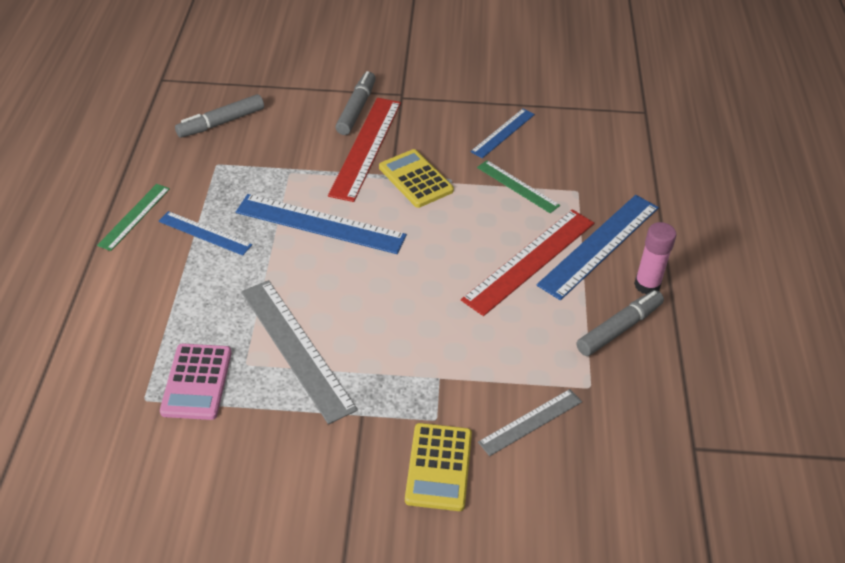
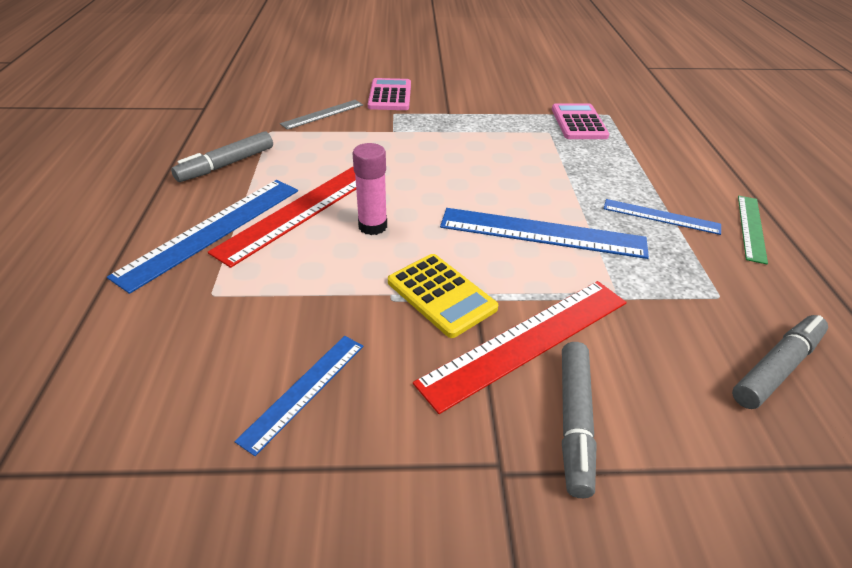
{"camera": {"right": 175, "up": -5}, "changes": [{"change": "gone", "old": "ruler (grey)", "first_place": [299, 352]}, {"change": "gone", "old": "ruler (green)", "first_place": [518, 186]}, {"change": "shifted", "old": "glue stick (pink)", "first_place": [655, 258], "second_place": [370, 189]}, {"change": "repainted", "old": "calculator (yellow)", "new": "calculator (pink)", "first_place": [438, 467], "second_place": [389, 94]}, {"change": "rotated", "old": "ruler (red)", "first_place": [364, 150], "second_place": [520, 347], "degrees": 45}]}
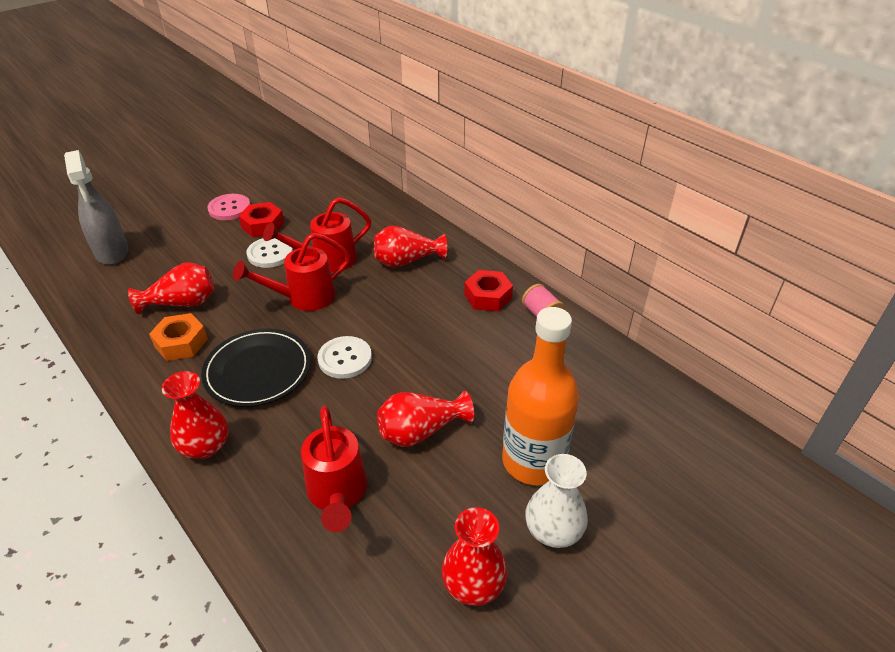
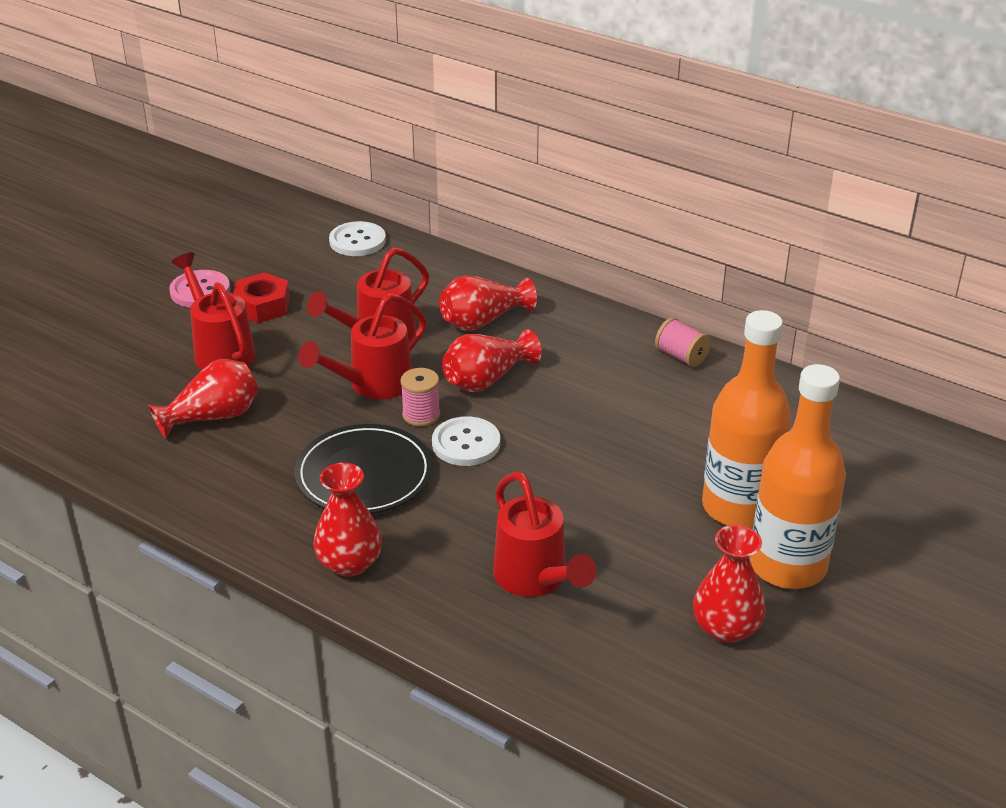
{"camera": {"right": -15, "up": -5}, "changes": [{"change": "gone", "old": "spray bottle (grey)", "first_place": [96, 207]}, {"change": "gone", "old": "nut (orange)", "first_place": [178, 337]}, {"change": "gone", "old": "nut (red)", "first_place": [488, 290]}, {"change": "new", "new": "watering can (red)", "second_place": [213, 311]}, {"change": "new", "new": "spool (pink)", "second_place": [420, 397]}, {"change": "shifted", "old": "button (white)", "first_place": [270, 253], "second_place": [357, 238]}, {"change": "shifted", "old": "vase (red)", "first_place": [425, 419], "second_place": [491, 360]}, {"change": "swapped", "old": "vase (white)", "new": "bottle (orange)", "first_place": [556, 501], "second_place": [797, 476]}]}
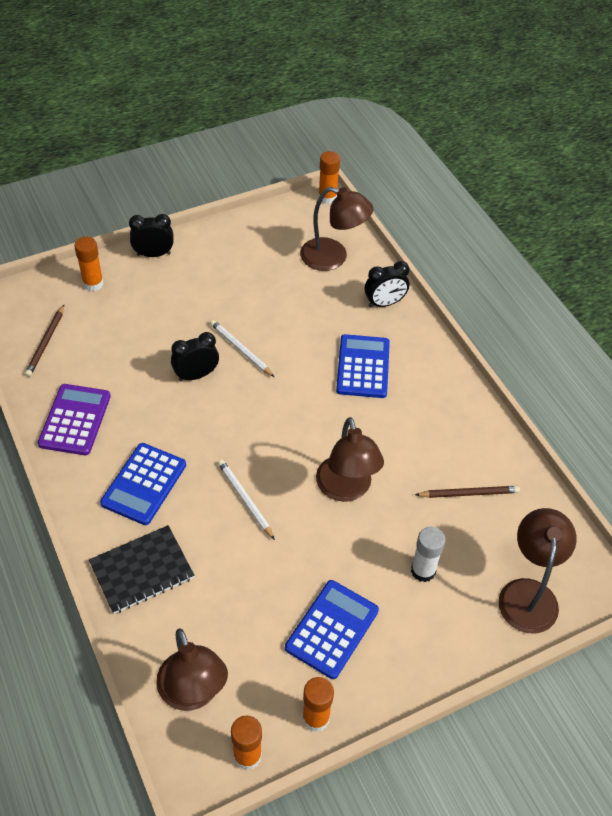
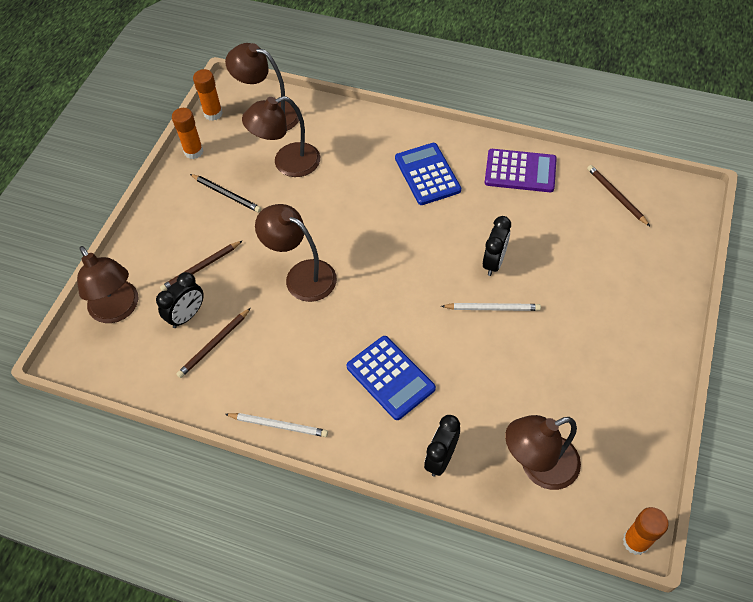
{"camera": {"right": 140, "up": 5}, "changes": [{"change": "gone", "old": "glue stick (orange)", "first_place": [89, 264]}, {"change": "gone", "old": "notebook (black)", "first_place": [141, 569]}, {"change": "new", "new": "lamp (brown)", "second_place": [281, 136]}, {"change": "shifted", "old": "clock (black)", "first_place": [151, 235], "second_place": [180, 300]}, {"change": "shifted", "old": "pencil (white)", "first_place": [246, 499], "second_place": [276, 425]}, {"change": "swapped", "old": "calculator (blue)", "new": "pencil (black)", "first_place": [332, 629], "second_place": [225, 193]}, {"change": "swapped", "old": "glue stick (white)", "new": "pencil (brown)", "first_place": [428, 554], "second_place": [201, 265]}, {"change": "rotated", "old": "calculator (purple)", "first_place": [74, 419], "second_place": [520, 170], "degrees": -45}]}
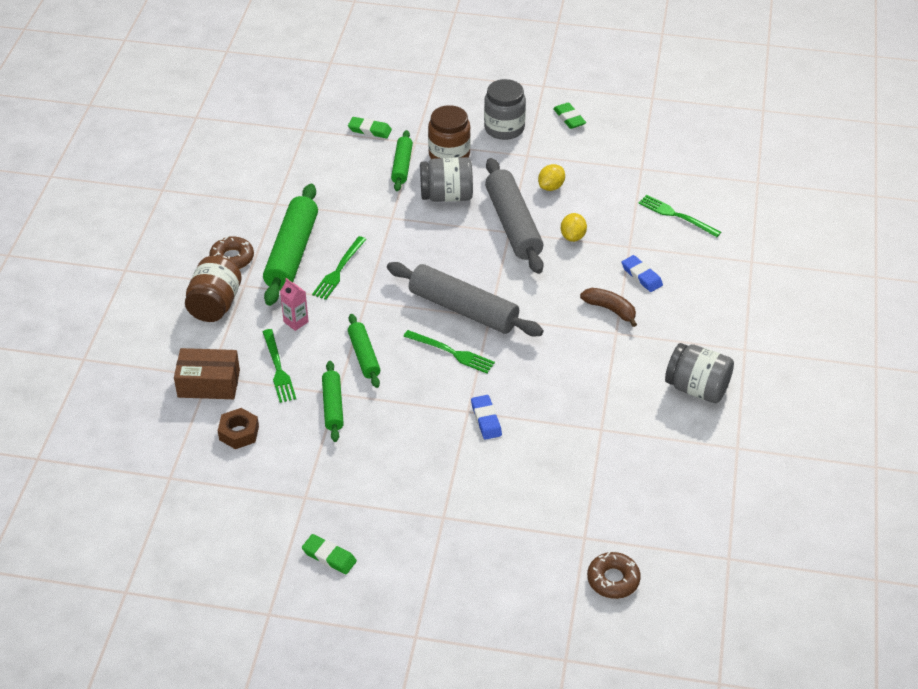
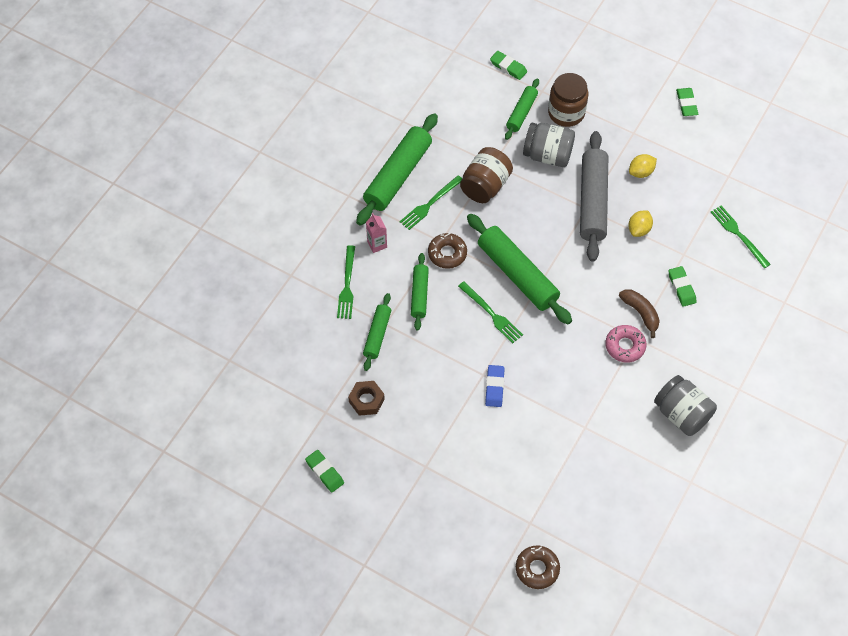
{"camera": {"right": 20, "up": 15}, "changes": [{"change": "gone", "old": "box (brown)", "first_place": [207, 373]}, {"change": "gone", "old": "jar (grey)", "first_place": [505, 109]}, {"change": "new", "new": "donut (pink)", "second_place": [626, 344]}, {"change": "shifted", "old": "jar (brown)", "first_place": [213, 289], "second_place": [486, 175]}, {"change": "shifted", "old": "donut (brown)", "first_place": [231, 252], "second_place": [447, 251]}, {"change": "shifted", "old": "nut (brown)", "first_place": [238, 428], "second_place": [366, 398]}, {"change": "repainted", "old": "rolling pin (grey)", "new": "rolling pin (green)", "first_place": [465, 299], "second_place": [519, 269]}, {"change": "repainted", "old": "eraser (blue)", "new": "eraser (green)", "first_place": [642, 273], "second_place": [683, 286]}]}
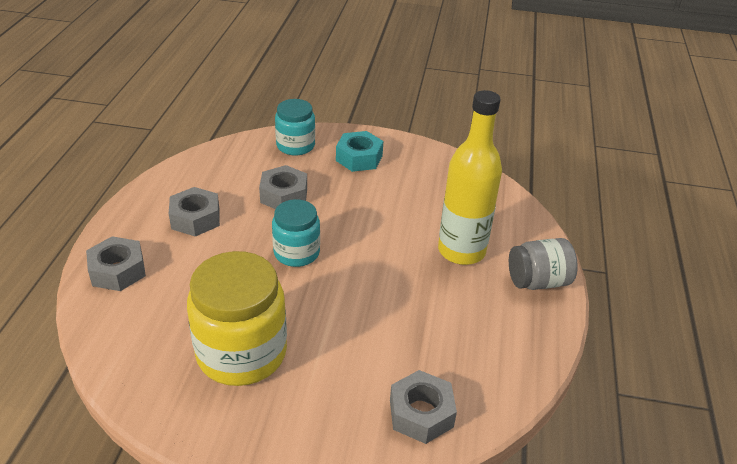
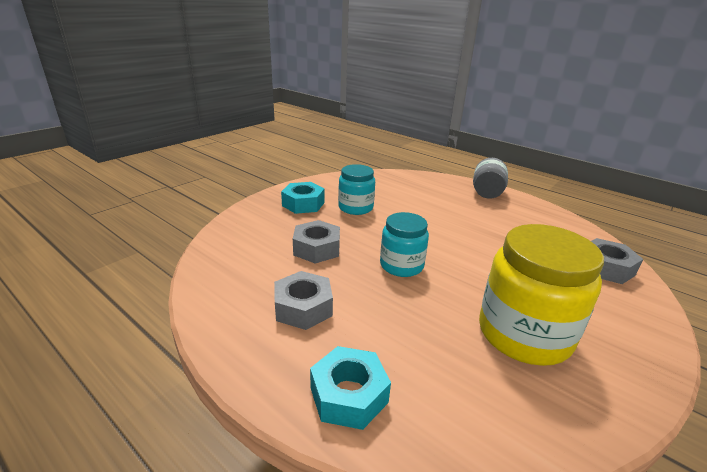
{"camera": {"right": -60, "up": -10}, "changes": [{"change": "gone", "old": "bottle (yellow)", "first_place": [470, 177]}, {"change": "shifted", "old": "jar (turquoise)", "first_place": [295, 127], "second_place": [356, 189]}, {"change": "repainted", "old": "nut (grey)", "new": "nut (turquoise)", "first_place": [116, 263], "second_place": [350, 388]}]}
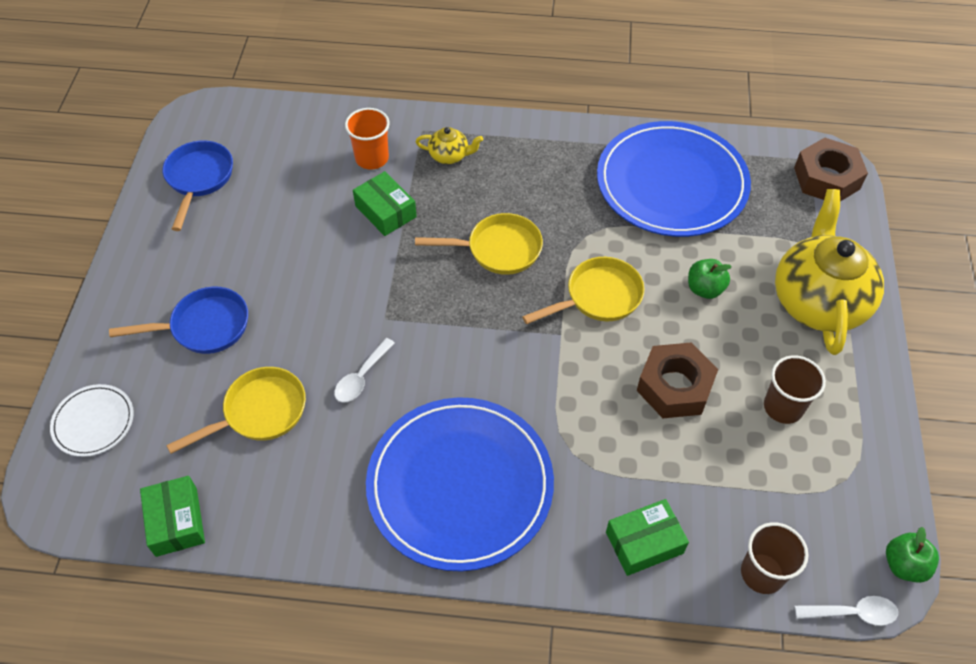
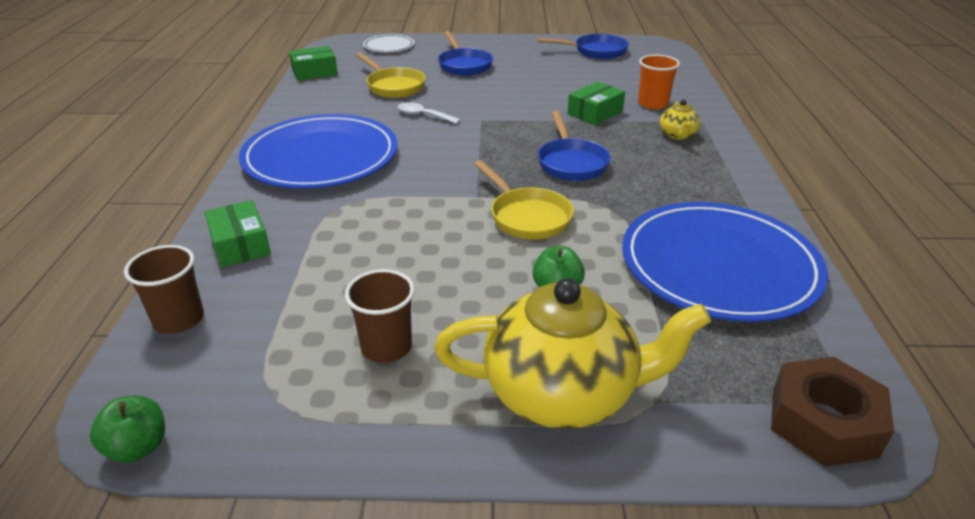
{"camera": {"right": 85, "up": -20}, "changes": [{"change": "gone", "old": "nut (brown)", "first_place": [677, 380]}, {"change": "gone", "old": "spoon (white)", "first_place": [846, 611]}, {"change": "repainted", "old": "pan (yellow)", "new": "pan (blue)", "first_place": [479, 244], "second_place": [574, 146]}]}
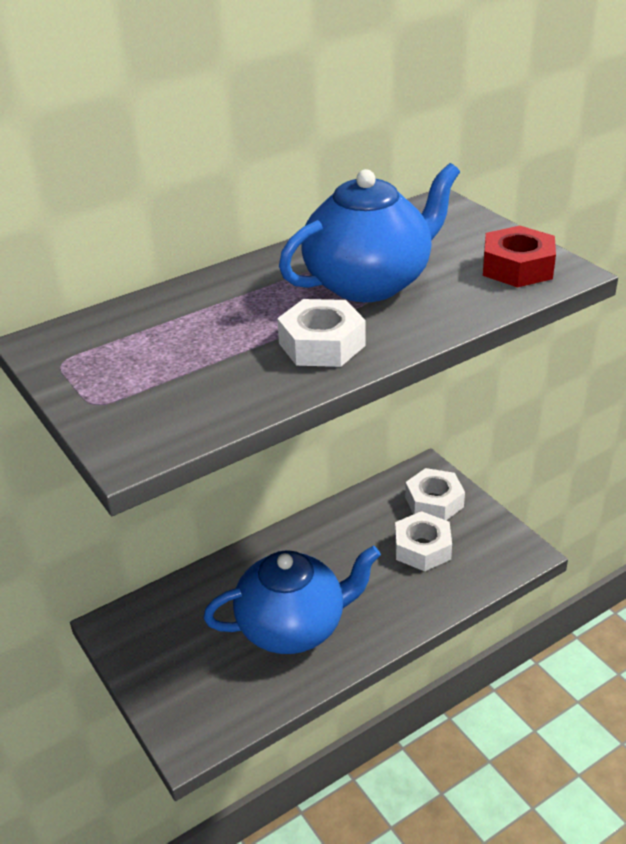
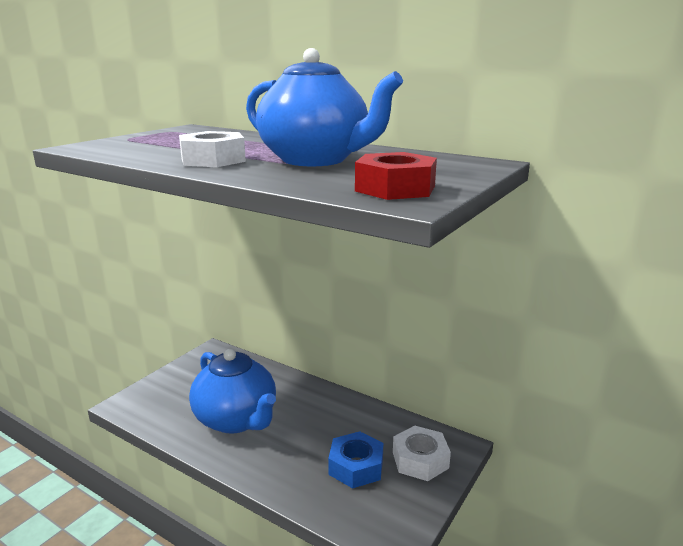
{"camera": {"right": 65, "up": -15}, "changes": [{"change": "repainted", "old": "nut (white)", "new": "nut (blue)", "first_place": [423, 541], "second_place": [356, 459]}]}
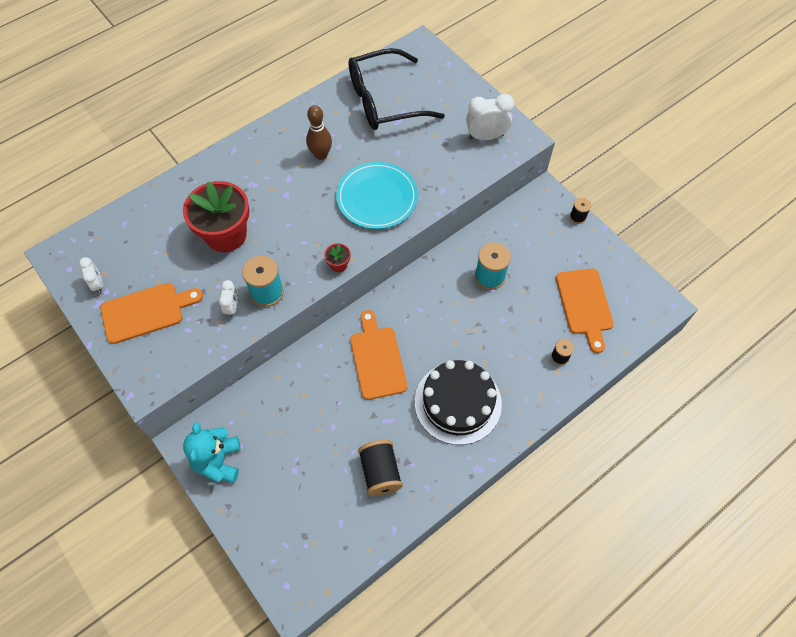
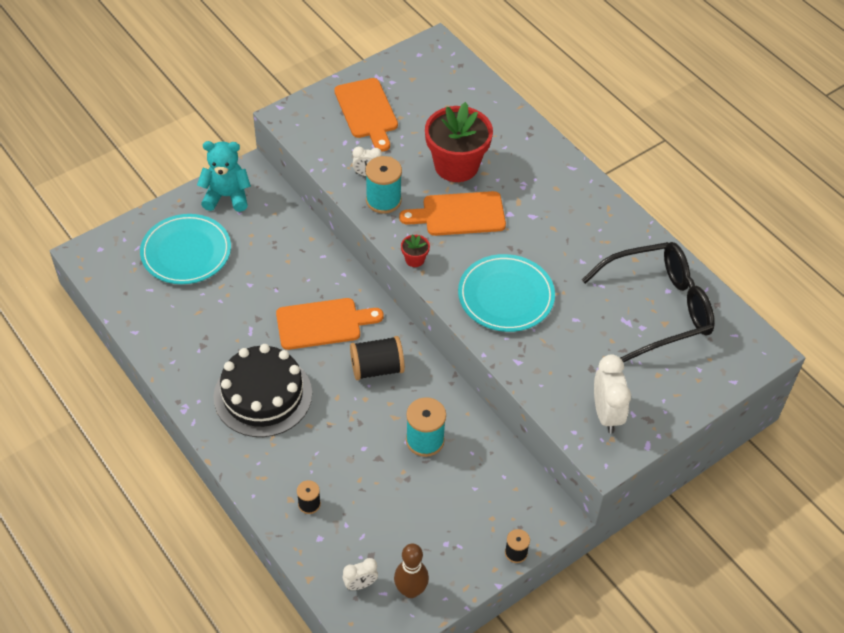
{"camera": {"right": 90, "up": -10}, "changes": [{"change": "new", "new": "plate (turquoise)", "second_place": [185, 249]}, {"change": "shifted", "old": "clock (white)", "first_place": [91, 275], "second_place": [360, 574]}, {"change": "shifted", "old": "bowling pin (brown)", "first_place": [319, 132], "second_place": [411, 571]}, {"change": "shifted", "old": "spool (black)", "first_place": [380, 468], "second_place": [377, 358]}, {"change": "shifted", "old": "cutting board (orange)", "first_place": [585, 311], "second_place": [452, 213]}, {"change": "rotated", "old": "glasses (black)", "first_place": [397, 89], "second_place": [648, 302], "degrees": 90}]}
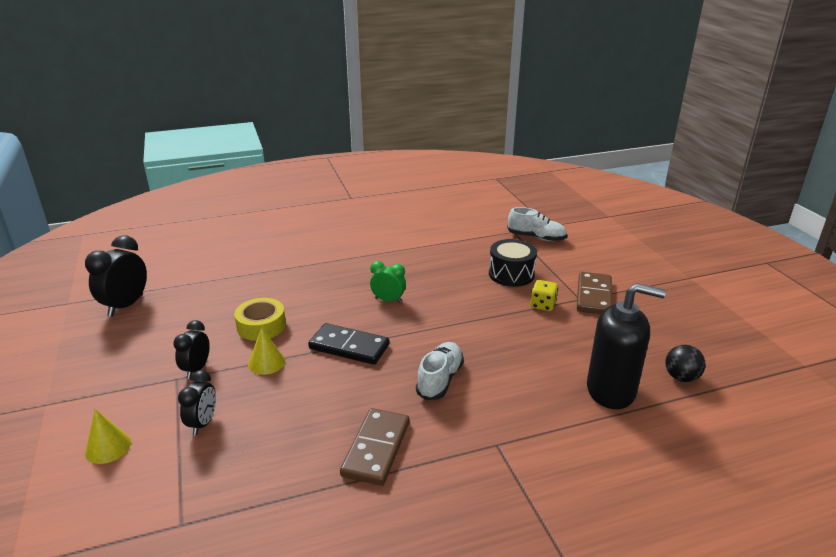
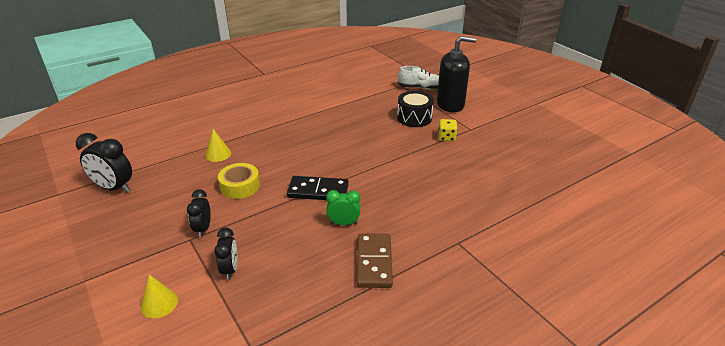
{"camera": {"right": -15, "up": 5}, "changes": [{"change": "gone", "old": "shoe (white)", "first_place": [440, 371]}, {"change": "gone", "old": "domino (brown)", "first_place": [594, 293]}, {"change": "gone", "old": "ball (black)", "first_place": [685, 363]}, {"change": "shifted", "old": "cone (yellow)", "first_place": [266, 351], "second_place": [218, 145]}, {"change": "shifted", "old": "clock (green)", "first_place": [388, 282], "second_place": [343, 207]}, {"change": "shifted", "old": "soap dispenser (black)", "first_place": [626, 346], "second_place": [456, 74]}, {"change": "rotated", "old": "clock (black)", "first_place": [116, 276], "second_place": [104, 163], "degrees": -75}]}
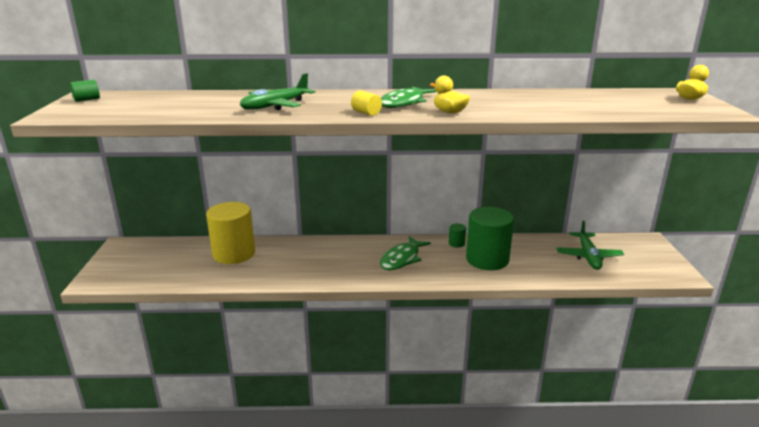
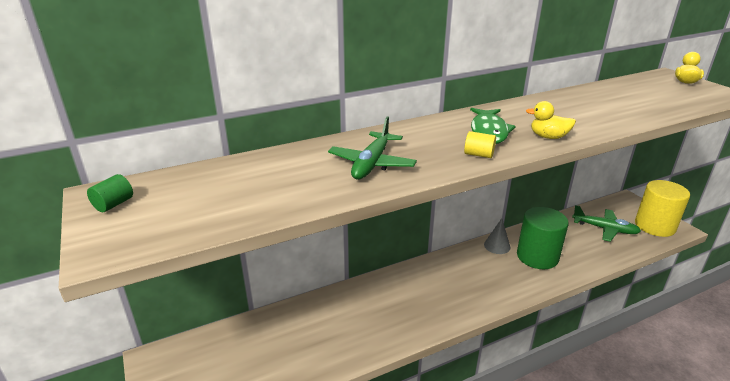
{"camera": {"right": -25, "up": 5}, "changes": [{"change": "gone", "old": "fish (green)", "first_place": [405, 253]}, {"change": "shifted", "old": "cylinder (yellow)", "first_place": [230, 233], "second_place": [662, 208]}, {"change": "swapped", "old": "cylinder (green)", "new": "cone (grey)", "first_place": [457, 235], "second_place": [497, 236]}, {"change": "rotated", "old": "plane (green)", "first_place": [590, 245], "second_place": [606, 223], "degrees": -45}]}
